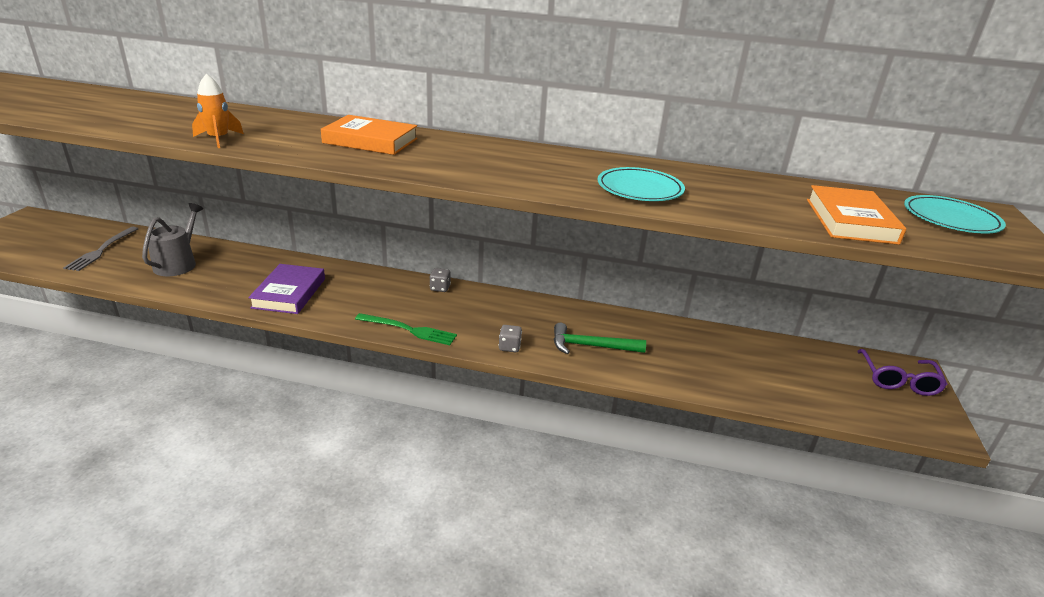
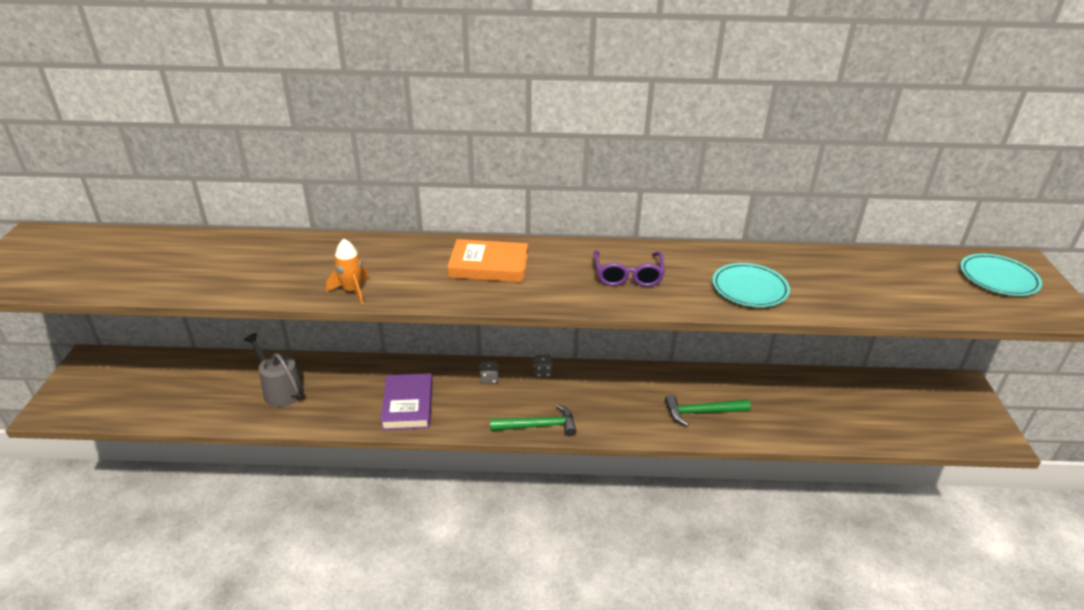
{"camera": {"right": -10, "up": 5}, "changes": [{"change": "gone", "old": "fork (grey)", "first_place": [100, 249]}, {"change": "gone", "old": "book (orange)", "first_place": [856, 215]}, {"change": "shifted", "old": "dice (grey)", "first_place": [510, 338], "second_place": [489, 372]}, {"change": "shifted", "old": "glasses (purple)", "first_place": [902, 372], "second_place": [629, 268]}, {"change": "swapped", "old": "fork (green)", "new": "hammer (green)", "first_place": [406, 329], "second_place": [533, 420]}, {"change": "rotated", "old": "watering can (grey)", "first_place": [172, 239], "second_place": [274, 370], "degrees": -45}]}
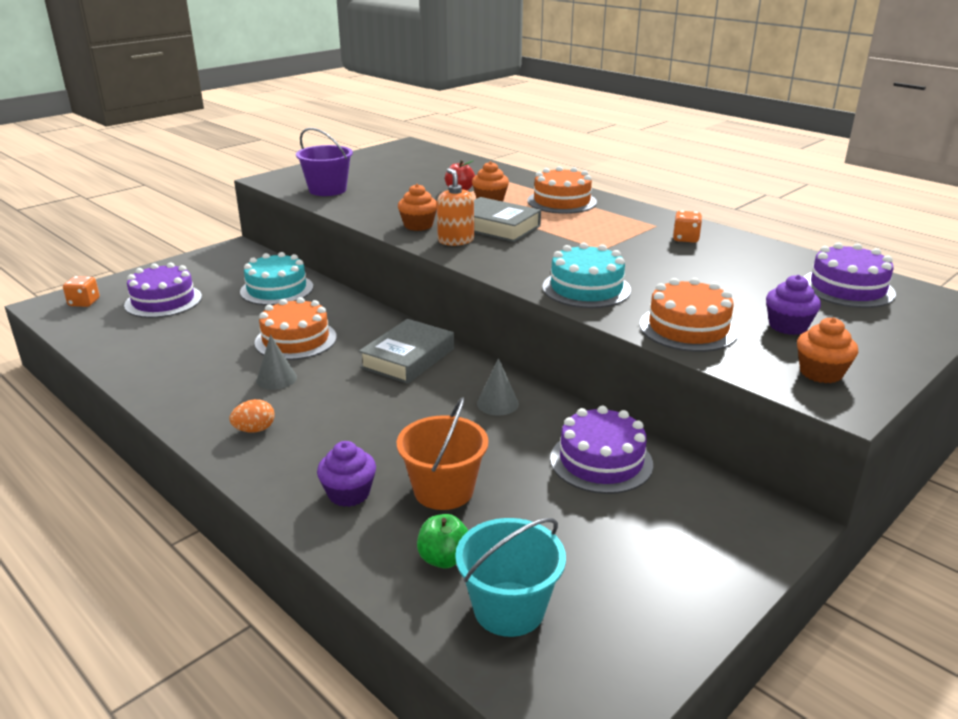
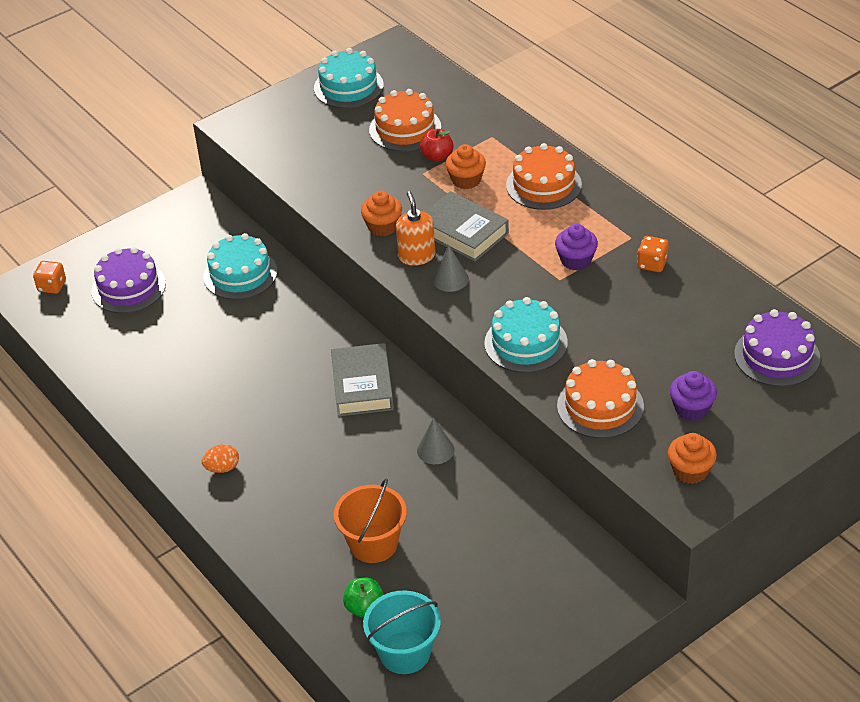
{"camera": {"right": 10, "up": 15}, "changes": [{"change": "gone", "old": "bucket (purple)", "first_place": [324, 162]}, {"change": "gone", "old": "cake (purple)", "first_place": [601, 450]}, {"change": "new", "new": "cake (turquoise)", "second_place": [349, 78]}, {"change": "shifted", "old": "cake (orange)", "first_place": [295, 328], "second_place": [405, 120]}, {"change": "shifted", "old": "cone (grey)", "first_place": [276, 362], "second_place": [450, 268]}, {"change": "shifted", "old": "cupcake (purple)", "first_place": [346, 474], "second_place": [576, 247]}, {"change": "rotated", "old": "book (grey)", "first_place": [406, 351], "second_place": [362, 379], "degrees": -45}]}
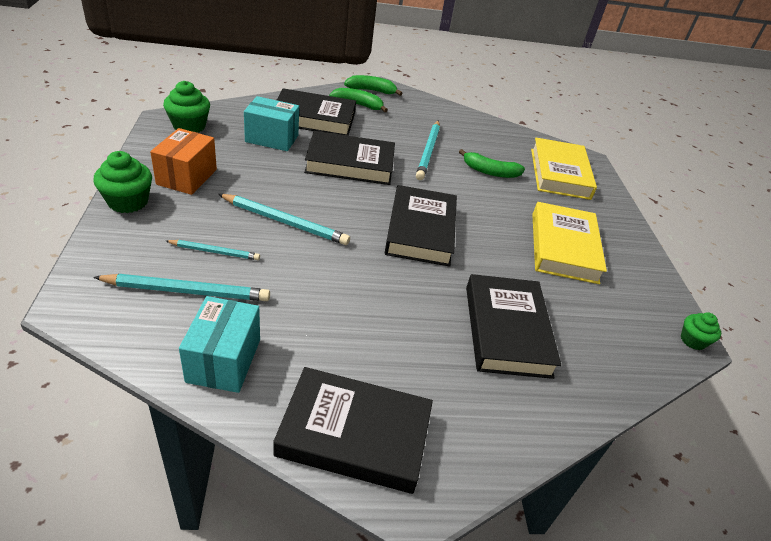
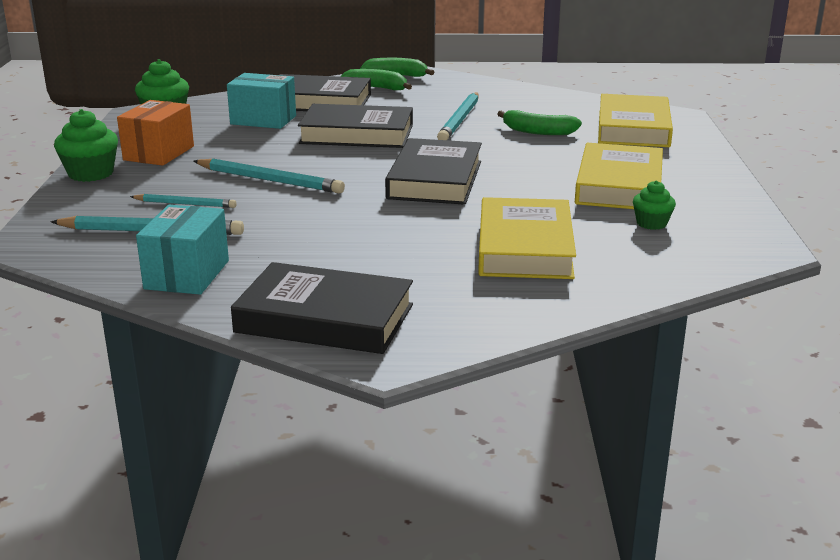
{"camera": {"right": 10, "up": -15}, "changes": [{"change": "shifted", "old": "cupcake (green)", "first_place": [701, 331], "second_place": [654, 205]}, {"change": "repainted", "old": "book (black)", "new": "book (yellow)", "first_place": [513, 326], "second_place": [527, 238]}]}
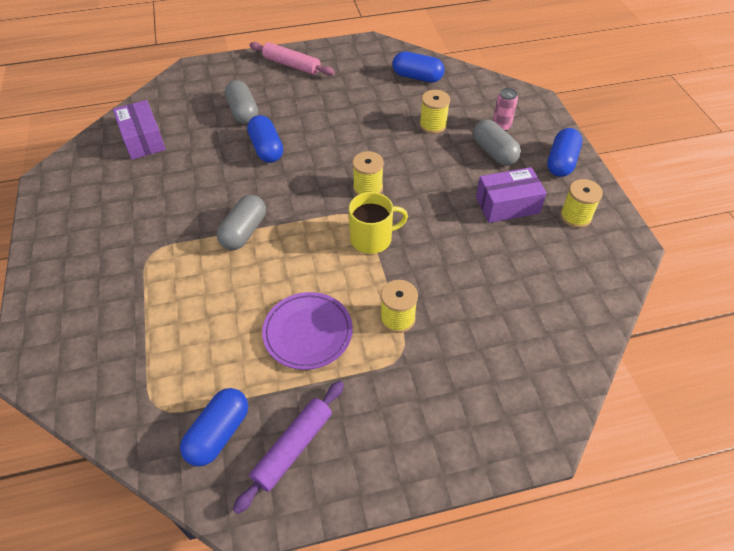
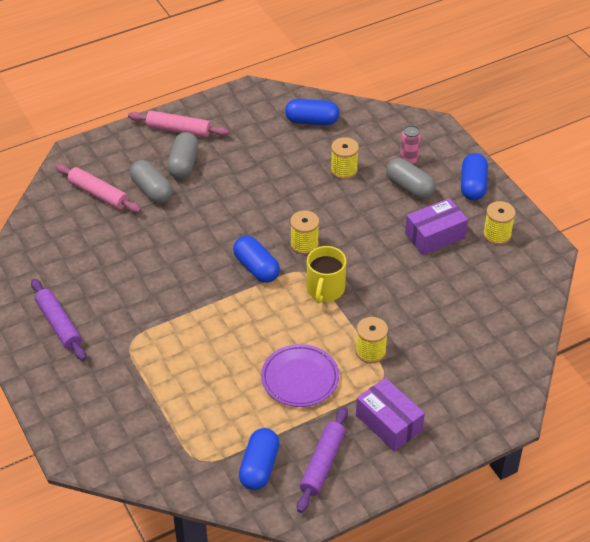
{"camera": {"right": -15, "up": -5}, "changes": [{"change": "new", "new": "rolling pin (purple)", "second_place": [58, 320]}, {"change": "new", "new": "rolling pin (pink)", "second_place": [98, 188]}, {"change": "shifted", "old": "box (purple)", "first_place": [139, 130], "second_place": [390, 414]}, {"change": "shifted", "old": "capsule (grey)", "first_place": [241, 222], "second_place": [183, 155]}, {"change": "shifted", "old": "capsule (blue)", "first_place": [265, 139], "second_place": [256, 259]}, {"change": "rotated", "old": "mug (yellow)", "first_place": [378, 223], "second_place": [326, 274], "degrees": 135}]}
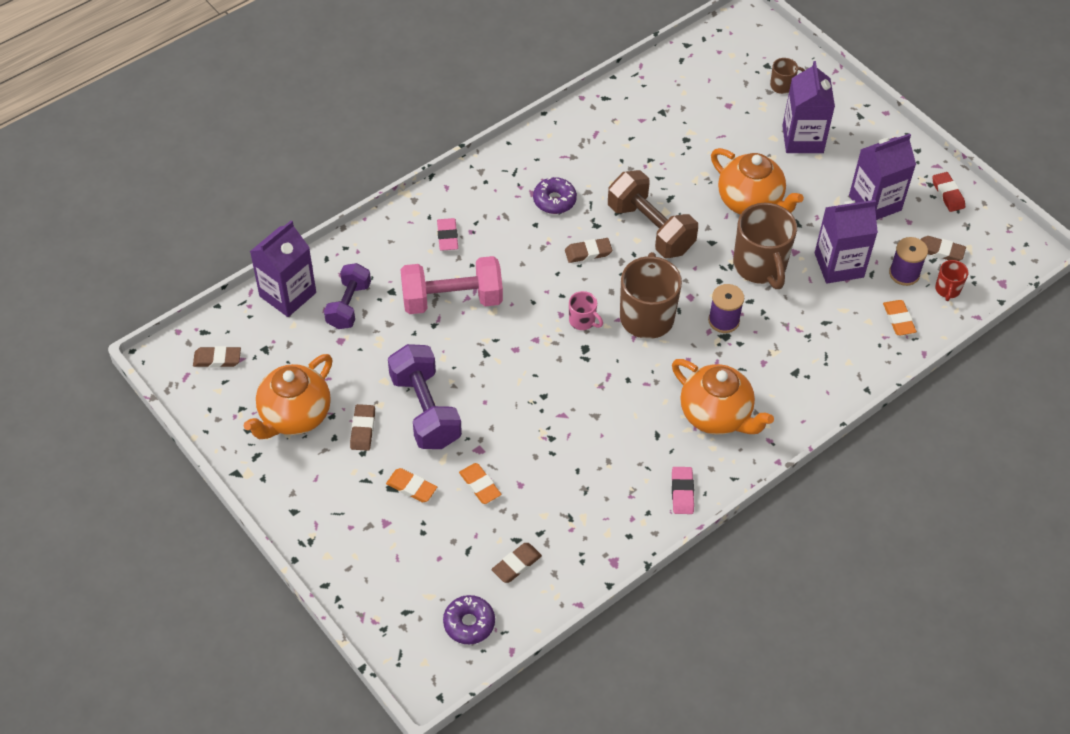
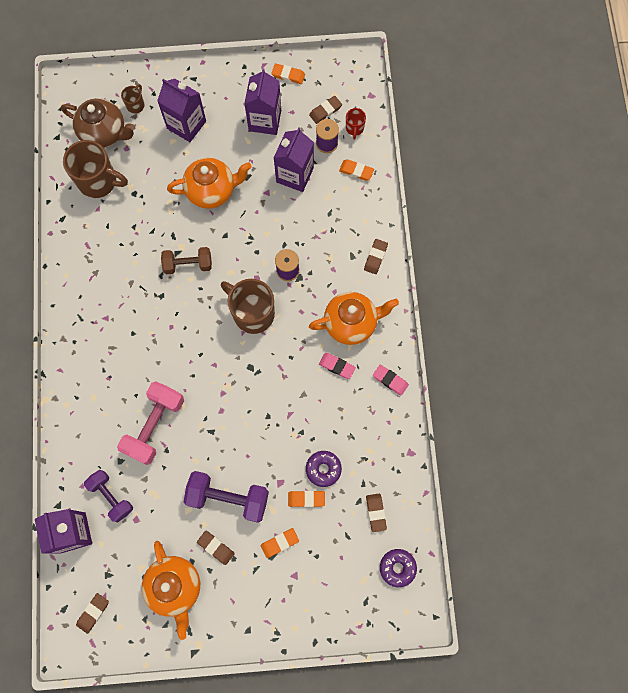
{"camera": {"right": -55, "up": 20}, "changes": [{"change": "gone", "old": "mug (pink)", "first_place": [586, 310]}, {"change": "new", "new": "teapot (brown)", "second_place": [98, 123]}, {"change": "shifted", "old": "eraser (pink)", "first_place": [447, 234], "second_place": [337, 366]}, {"change": "shifted", "old": "donut (purple)", "first_place": [555, 195], "second_place": [324, 469]}, {"change": "shifted", "old": "eraser (brown)", "first_place": [588, 250], "second_place": [376, 256]}, {"change": "shifted", "old": "mug (brown)", "first_place": [765, 246], "second_place": [95, 169]}, {"change": "repainted", "old": "eraser (red)", "new": "eraser (orange)", "first_place": [948, 192], "second_place": [288, 73]}, {"change": "rotated", "old": "mug (red)", "first_place": [951, 280], "second_place": [356, 124], "degrees": 45}, {"change": "scaled", "old": "dumbbell (brown)", "first_place": [653, 214], "second_place": [186, 260], "factor": 0.66}]}
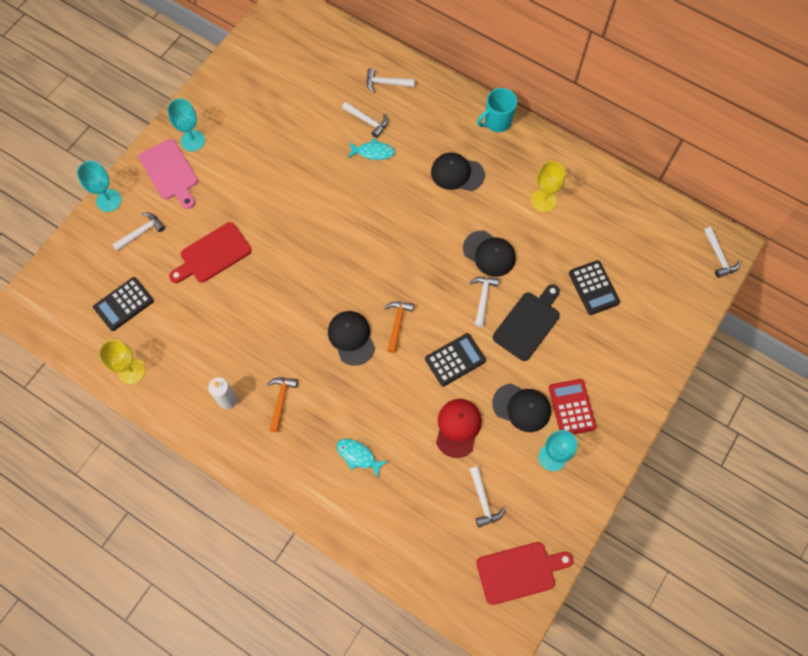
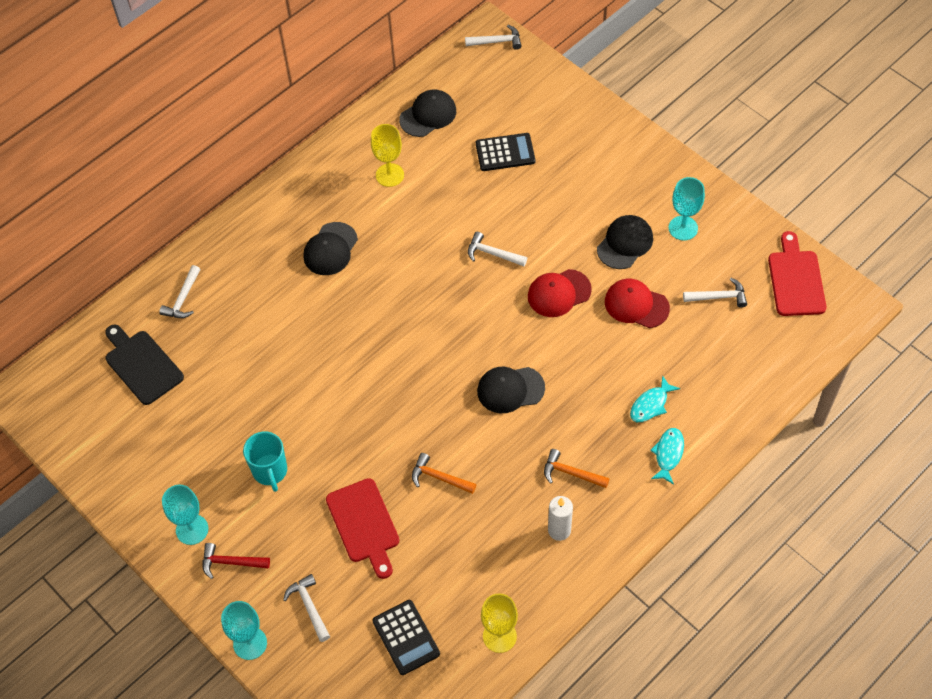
{"camera": {"right": -75, "up": -10}, "changes": [{"change": "gone", "old": "hammer (white)", "first_place": [365, 120]}, {"change": "gone", "old": "calculator (red)", "first_place": [572, 406]}, {"change": "shifted", "old": "fish (turquoise)", "first_place": [371, 149], "second_place": [667, 456]}, {"change": "shifted", "old": "hammer (orange)", "first_place": [399, 327], "second_place": [444, 473]}, {"change": "shifted", "old": "cap (black)", "first_place": [489, 253], "second_place": [427, 113]}, {"change": "shifted", "old": "mug (turquoise)", "first_place": [497, 110], "second_place": [265, 461]}, {"change": "shifted", "old": "cutting board (black)", "first_place": [526, 322], "second_place": [144, 364]}, {"change": "swapped", "old": "cutting board (pink)", "new": "hammer (red)", "first_place": [168, 174], "second_place": [236, 561]}, {"change": "swapped", "old": "calculator (black)", "new": "cap (red)", "first_place": [455, 359], "second_place": [560, 293]}]}
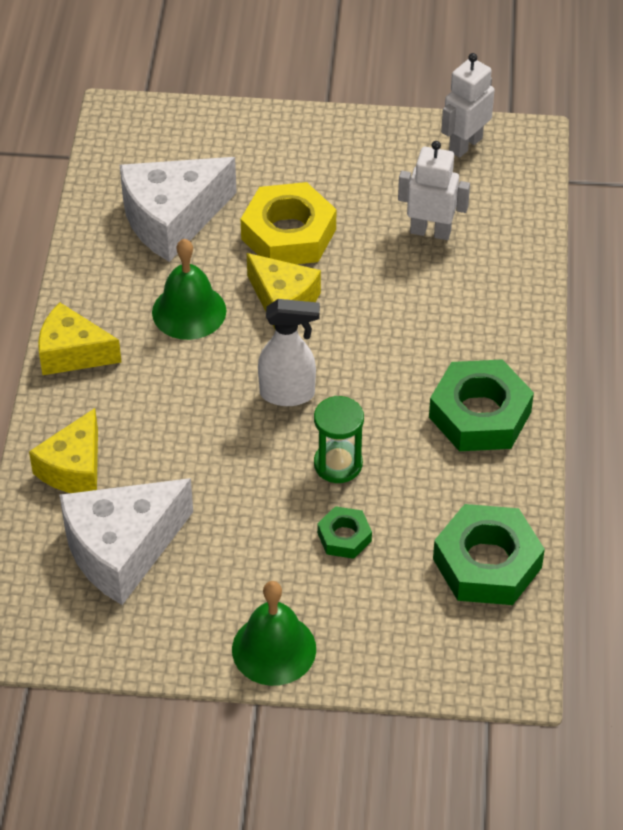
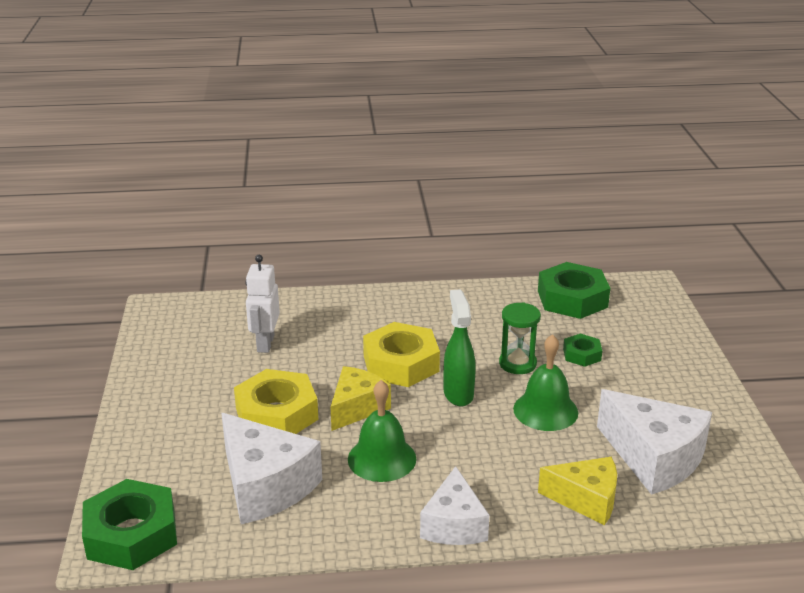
{"camera": {"right": -100, "up": -20}, "changes": [{"change": "gone", "old": "robot (white)", "first_place": [467, 105]}, {"change": "new", "new": "nut (yellow)", "second_place": [401, 354]}, {"change": "shifted", "old": "bell (green)", "first_place": [274, 633], "second_place": [545, 382]}, {"change": "shifted", "old": "nut (green)", "first_place": [481, 405], "second_place": [129, 524]}, {"change": "repainted", "old": "cheese (yellow)", "new": "cheese (white)", "first_place": [79, 339], "second_place": [454, 505]}, {"change": "repainted", "old": "spray bottle (white)", "new": "spray bottle (green)", "first_place": [289, 352], "second_place": [460, 347]}]}
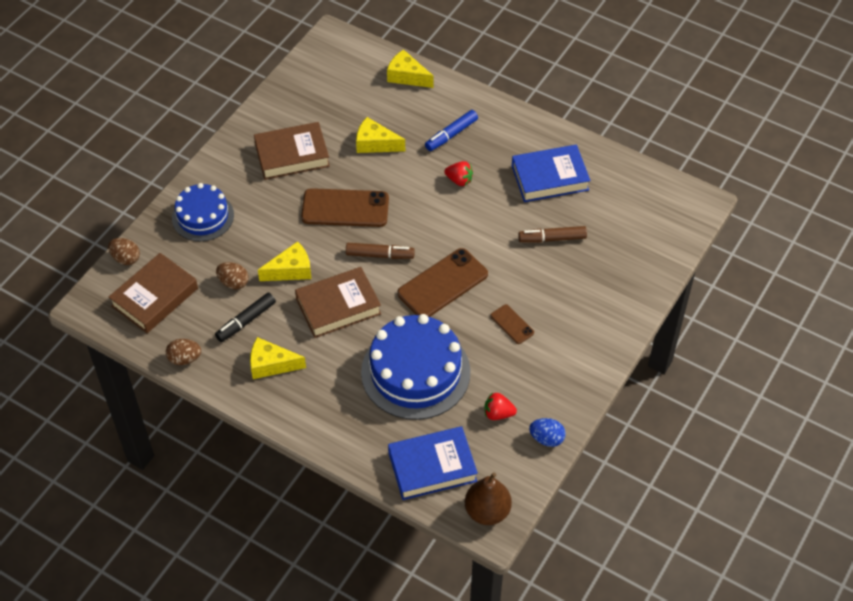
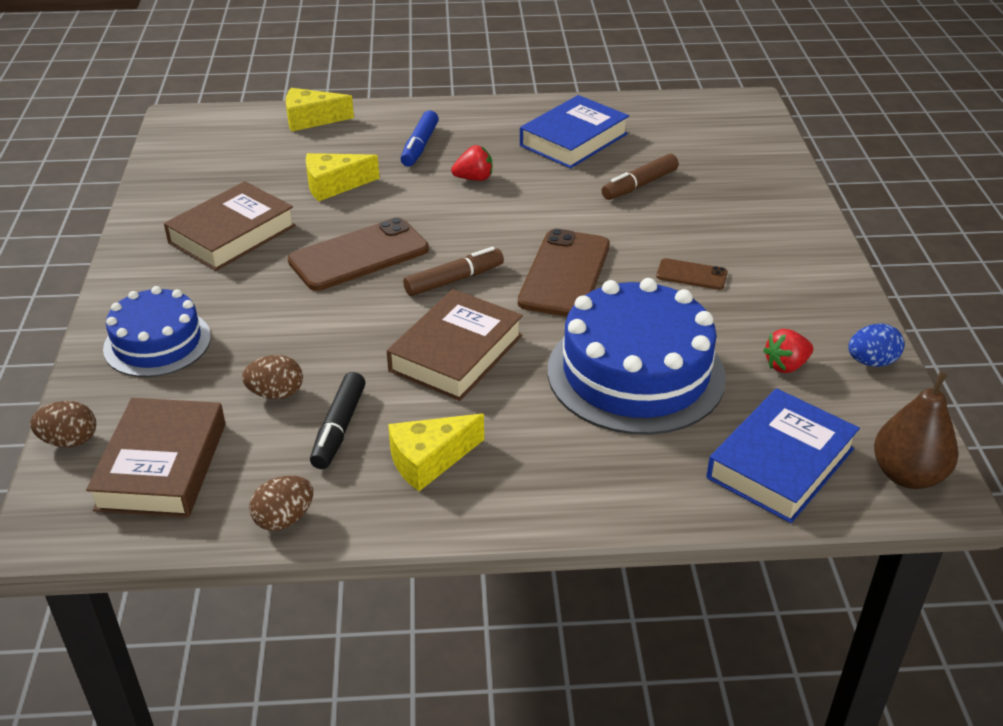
{"camera": {"right": -35, "up": -15}, "changes": [{"change": "gone", "old": "cheese (yellow)", "first_place": [284, 261]}]}
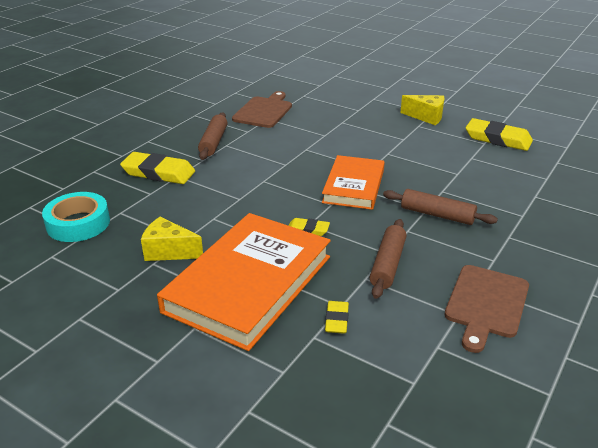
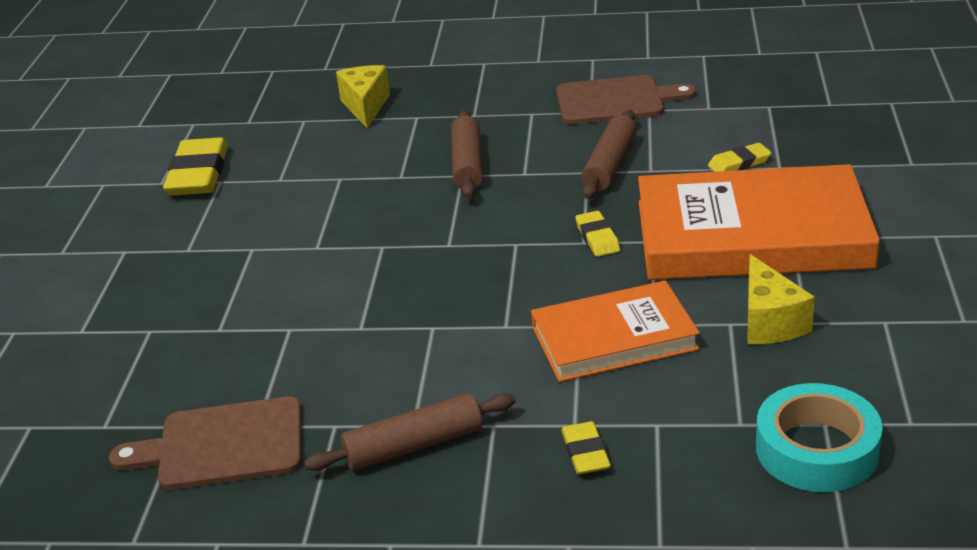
{"camera": {"right": -115, "up": 0}, "changes": [{"change": "shifted", "old": "book (orange)", "first_place": [353, 182], "second_place": [615, 331]}, {"change": "shifted", "old": "cheese (yellow)", "first_place": [422, 110], "second_place": [363, 96]}, {"change": "rotated", "old": "rolling pin (brown)", "first_place": [388, 259], "second_place": [609, 154], "degrees": -60}, {"change": "scaled", "old": "eraser (yellow)", "first_place": [157, 168], "second_place": [586, 447], "factor": 0.53}]}
